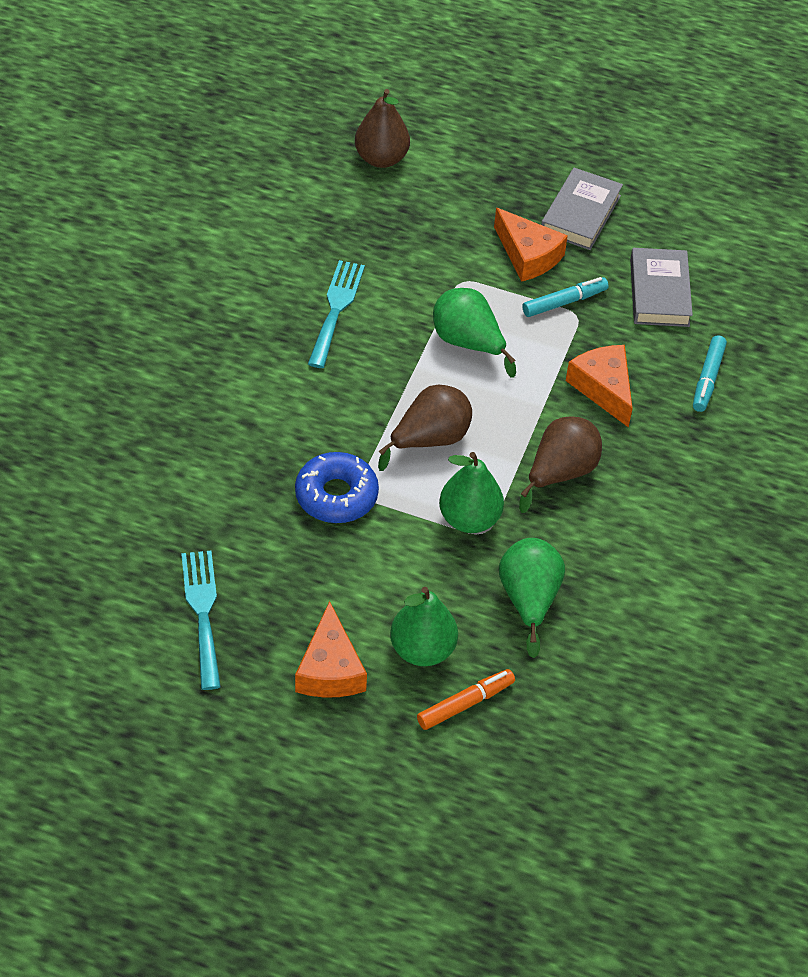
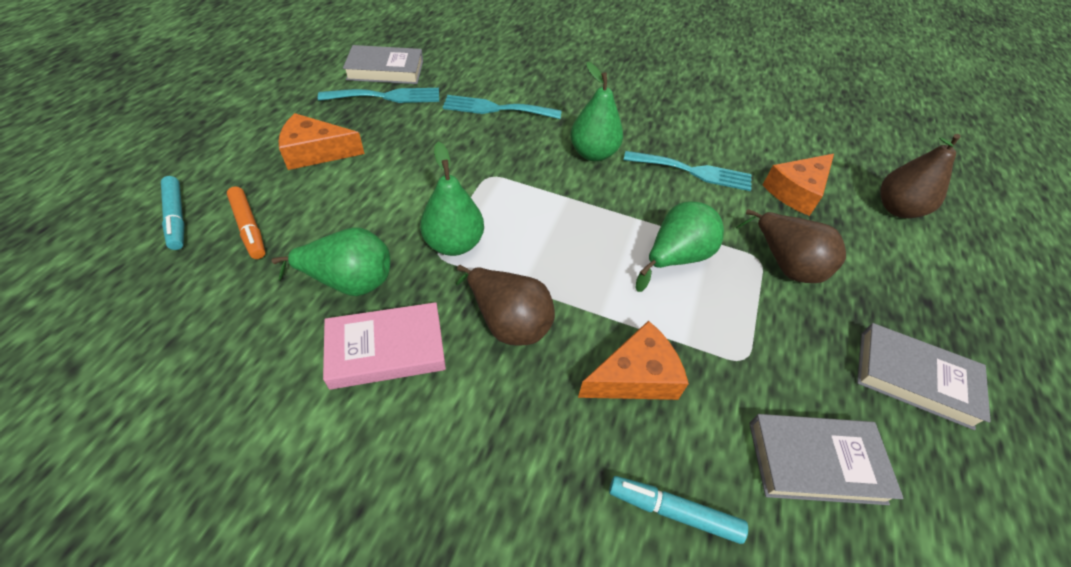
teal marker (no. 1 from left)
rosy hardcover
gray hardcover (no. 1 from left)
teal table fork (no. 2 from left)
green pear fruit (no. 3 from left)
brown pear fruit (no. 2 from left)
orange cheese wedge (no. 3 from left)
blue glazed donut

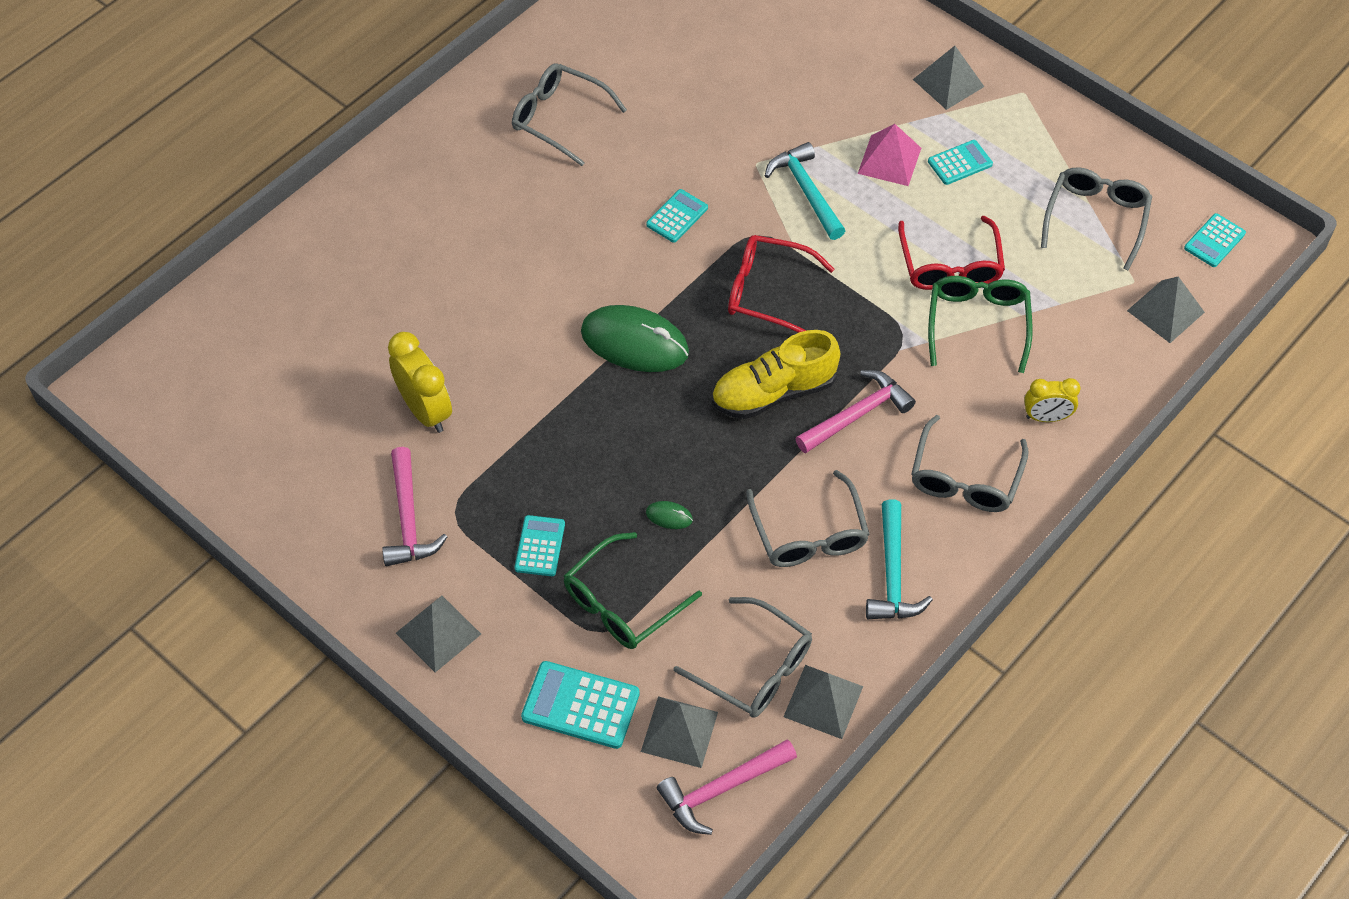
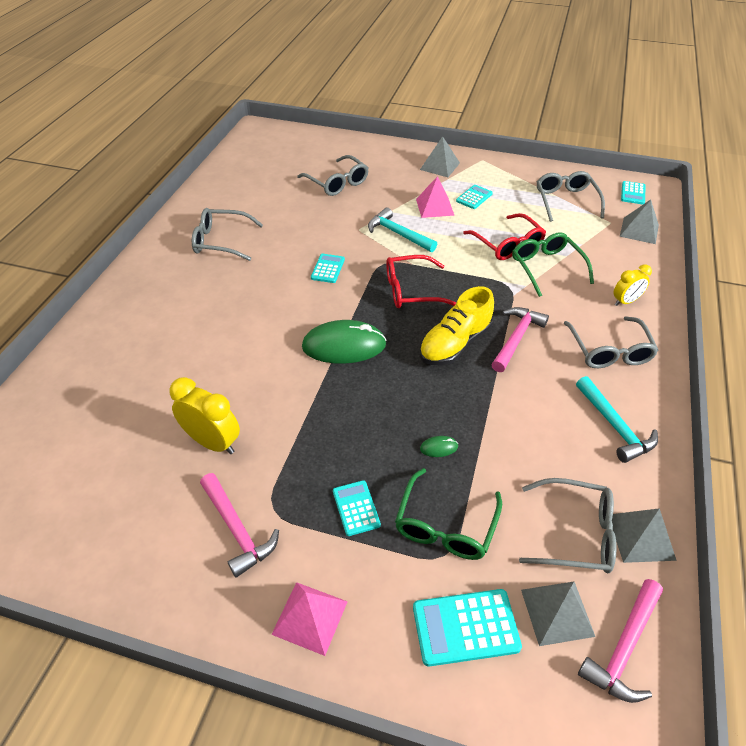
rosy pyramid shape (no. 1 from left)
gray spectacles (no. 2 from left)

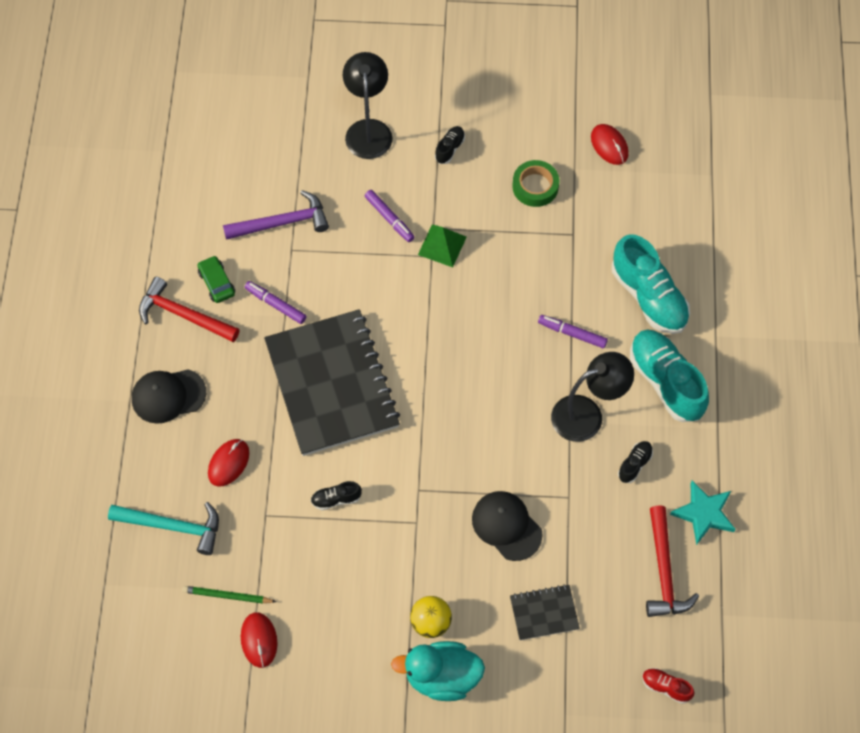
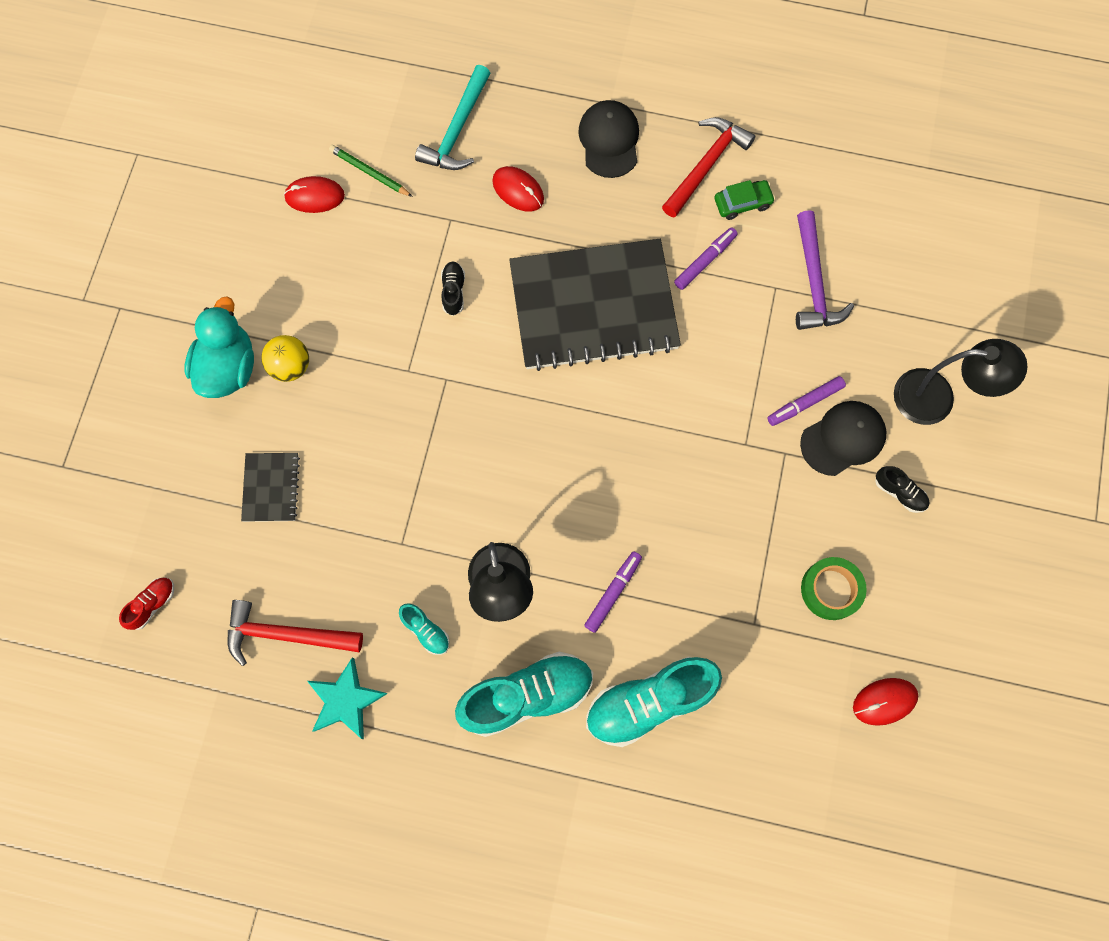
green lead pencil
teal shoe (no. 1 from left)
black cap (no. 2 from left)
green pyramid shape

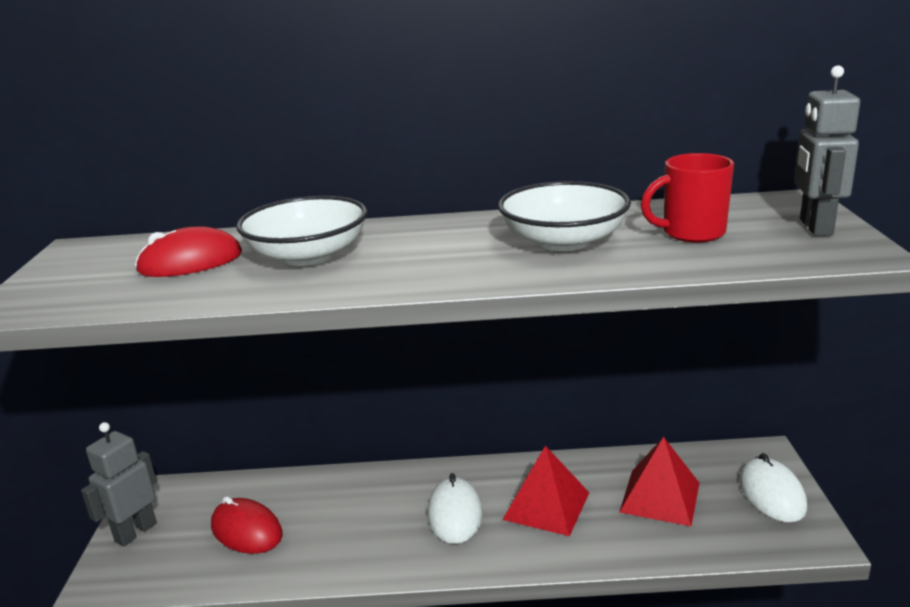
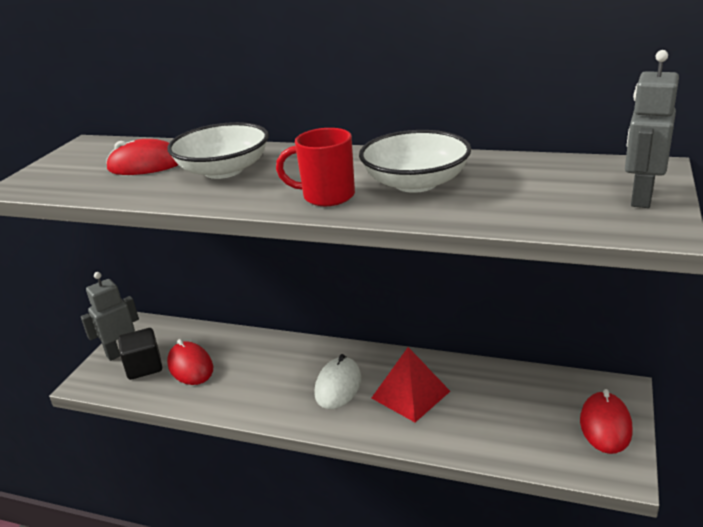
black block
scarlet tea mug
scarlet computer mouse (no. 3 from left)
scarlet pyramid shape (no. 2 from left in the first image)

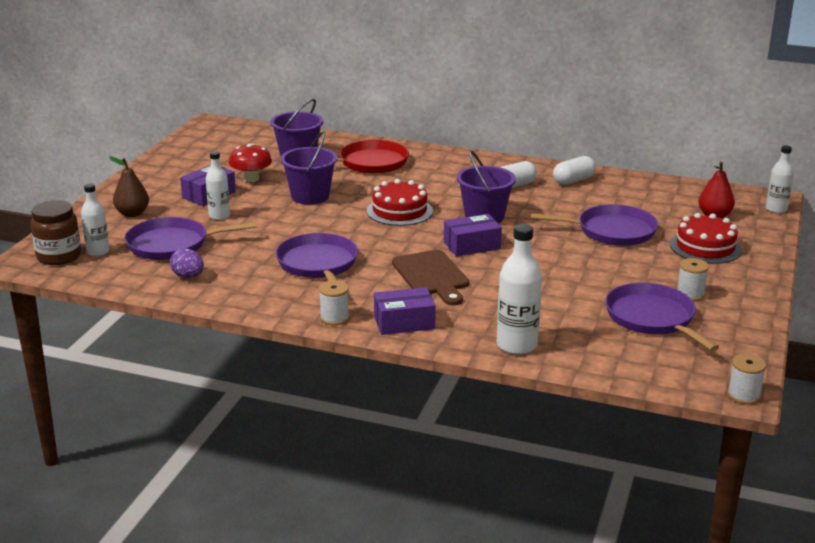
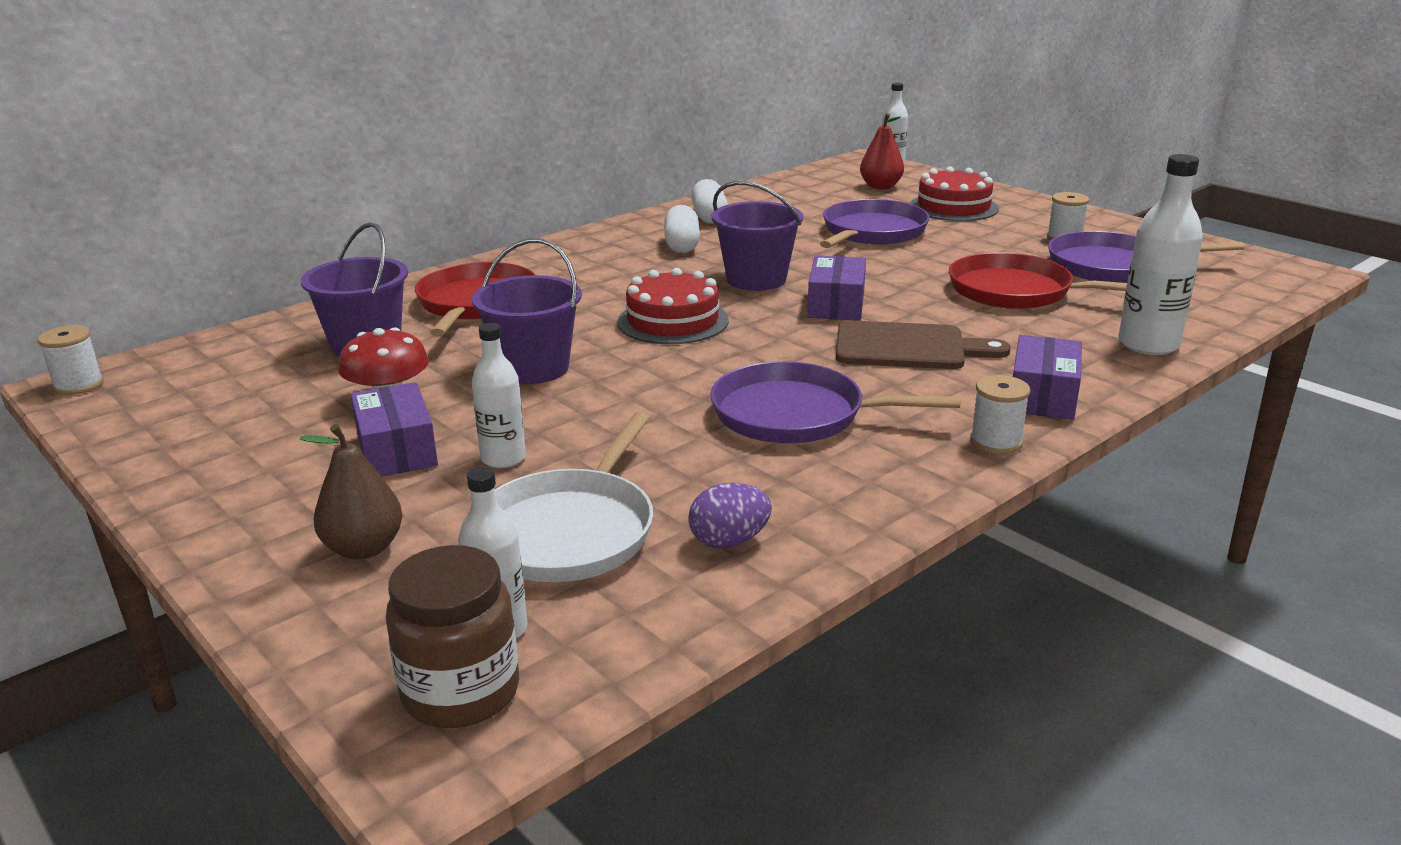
white spool (no. 1 from left)
white pan
scarlet pan (no. 2 from left)

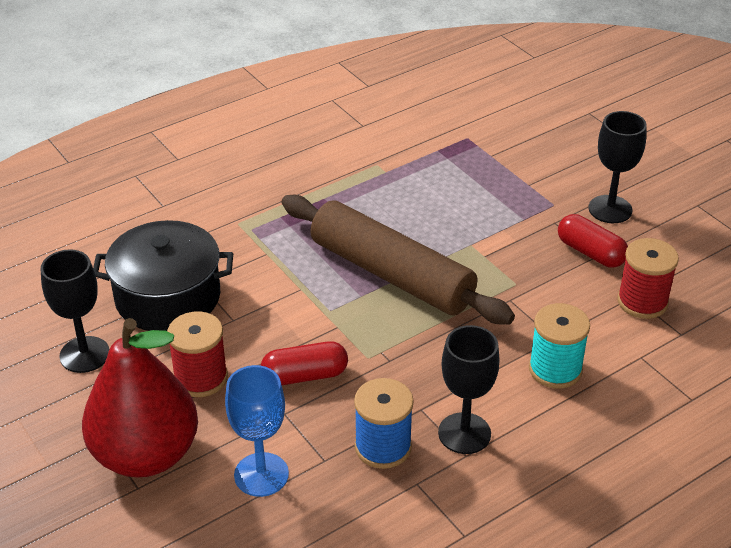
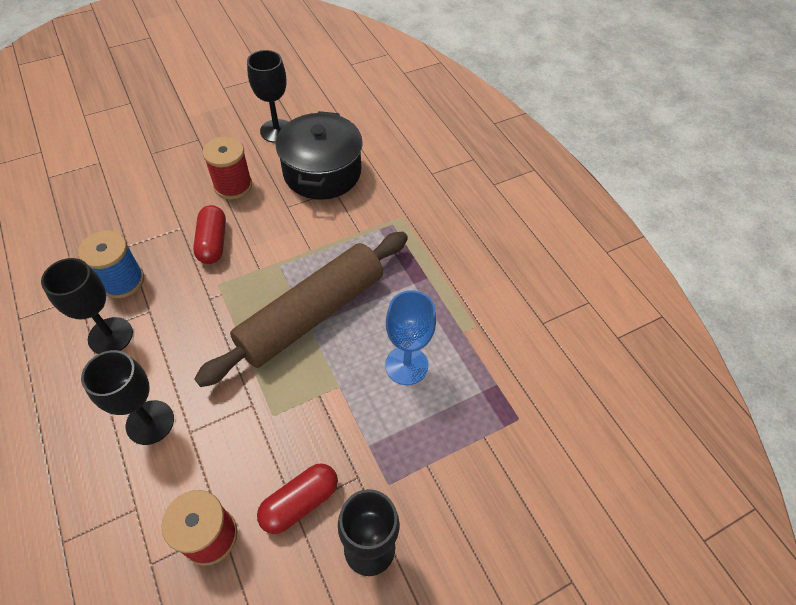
black chalice (no. 2 from left)
blue chalice
scarlet pear fruit

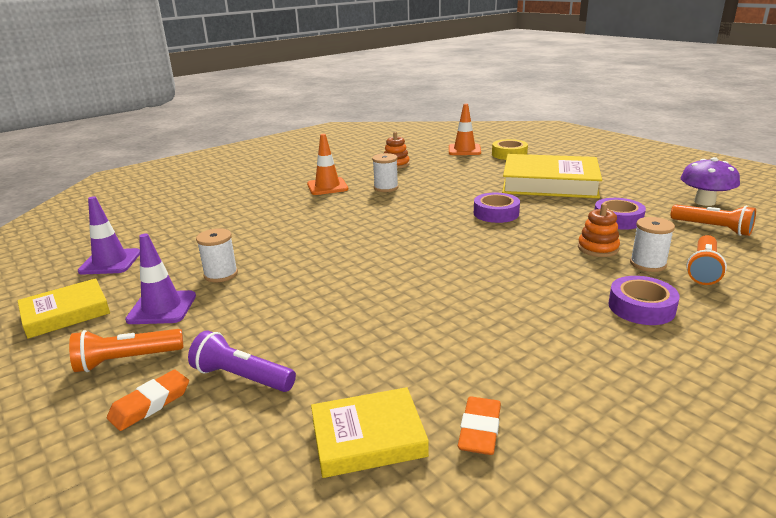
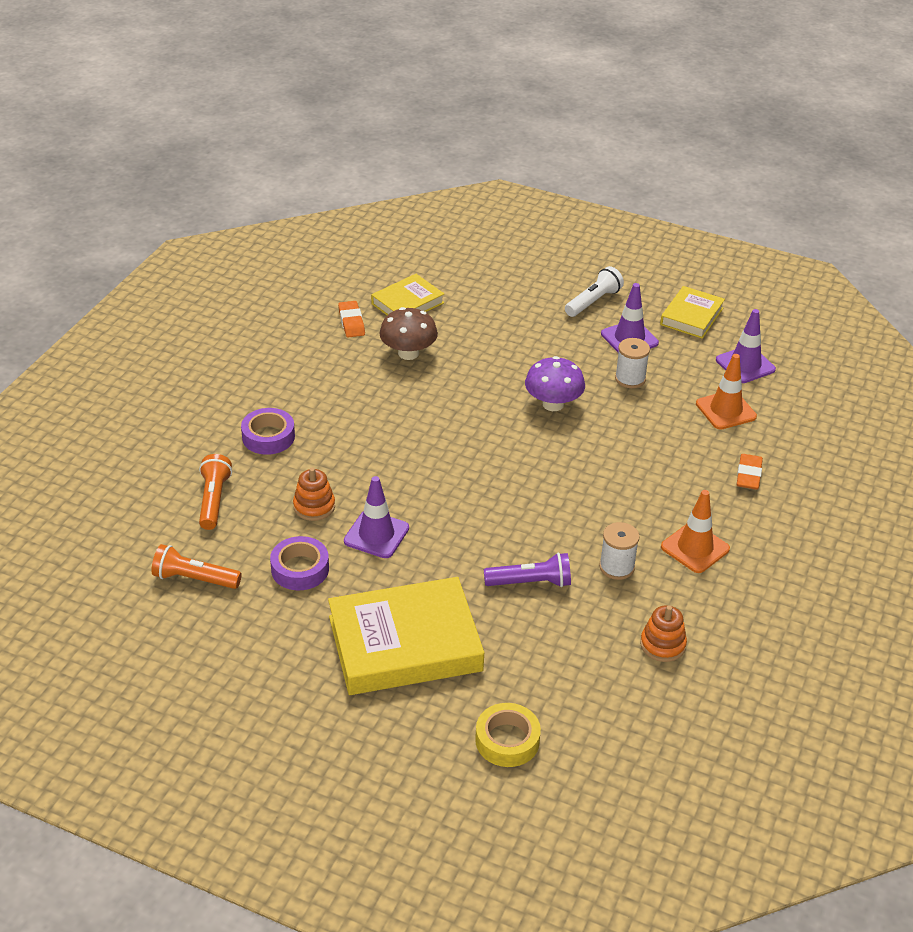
royal purple safety cone (no. 1 from left)
brown fungus
royal purple torch
royal purple fungus
white torch
orange safety cone (no. 2 from left)
orange eraser (no. 2 from left)
royal purple roll of tape (no. 1 from left in the first image)
white spool (no. 3 from left in the first image)

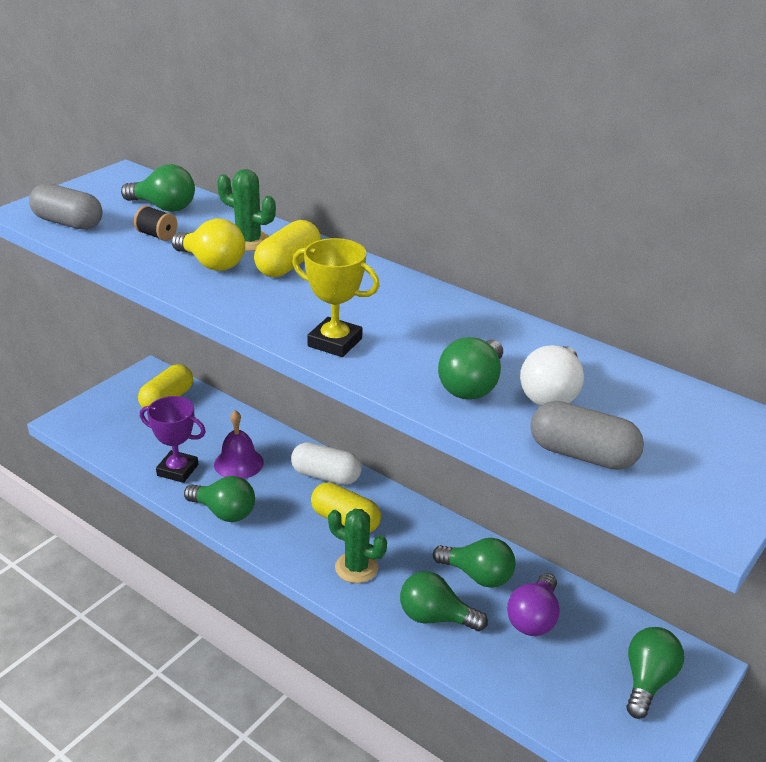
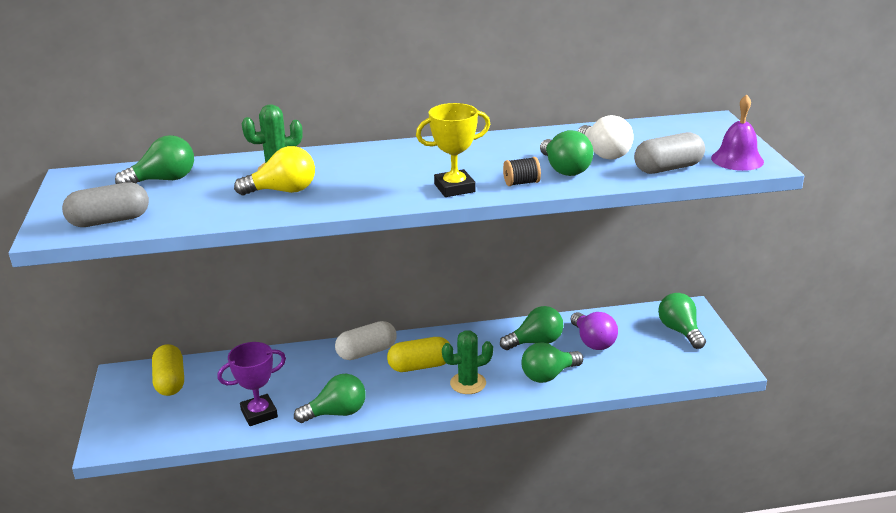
black spool
royal purple hand bell
golden pill shape (no. 2 from left in the first image)

